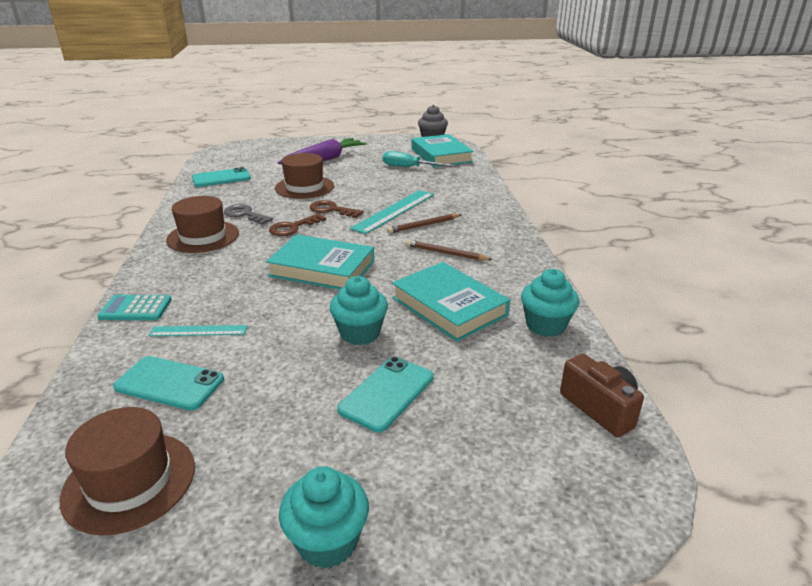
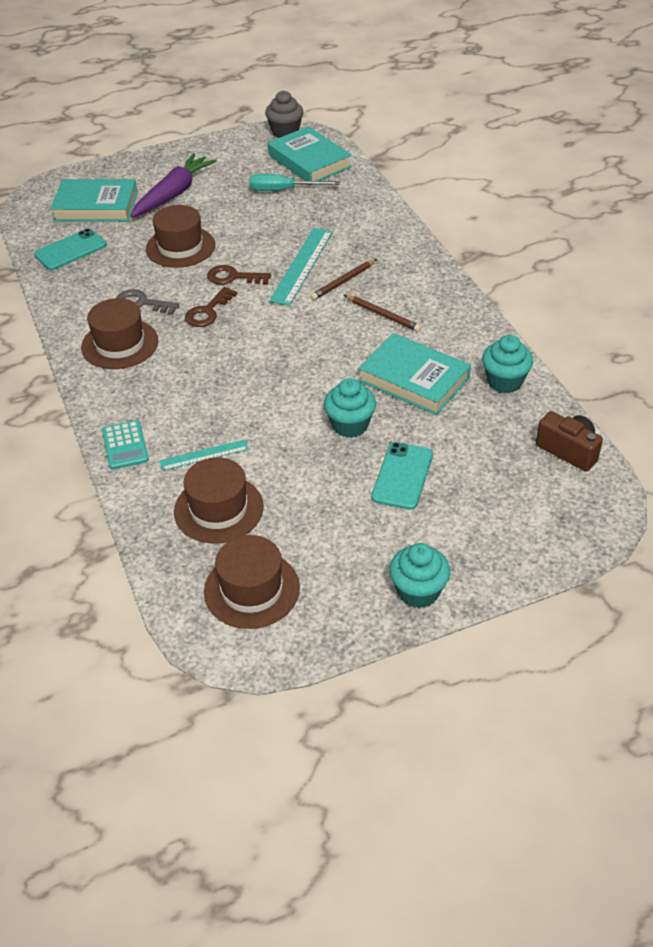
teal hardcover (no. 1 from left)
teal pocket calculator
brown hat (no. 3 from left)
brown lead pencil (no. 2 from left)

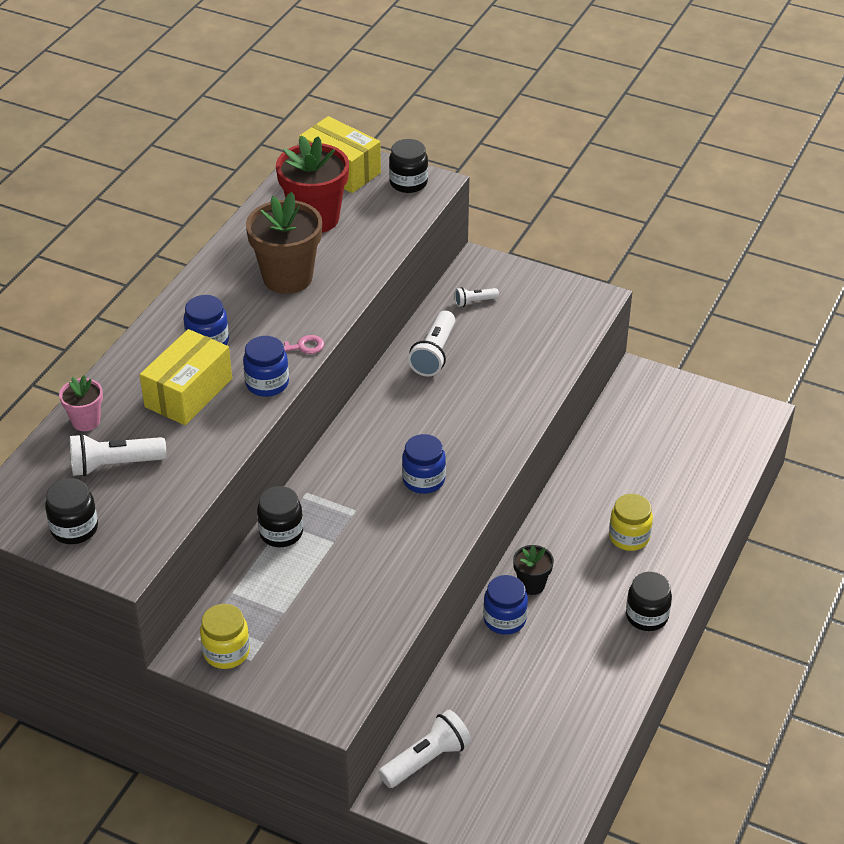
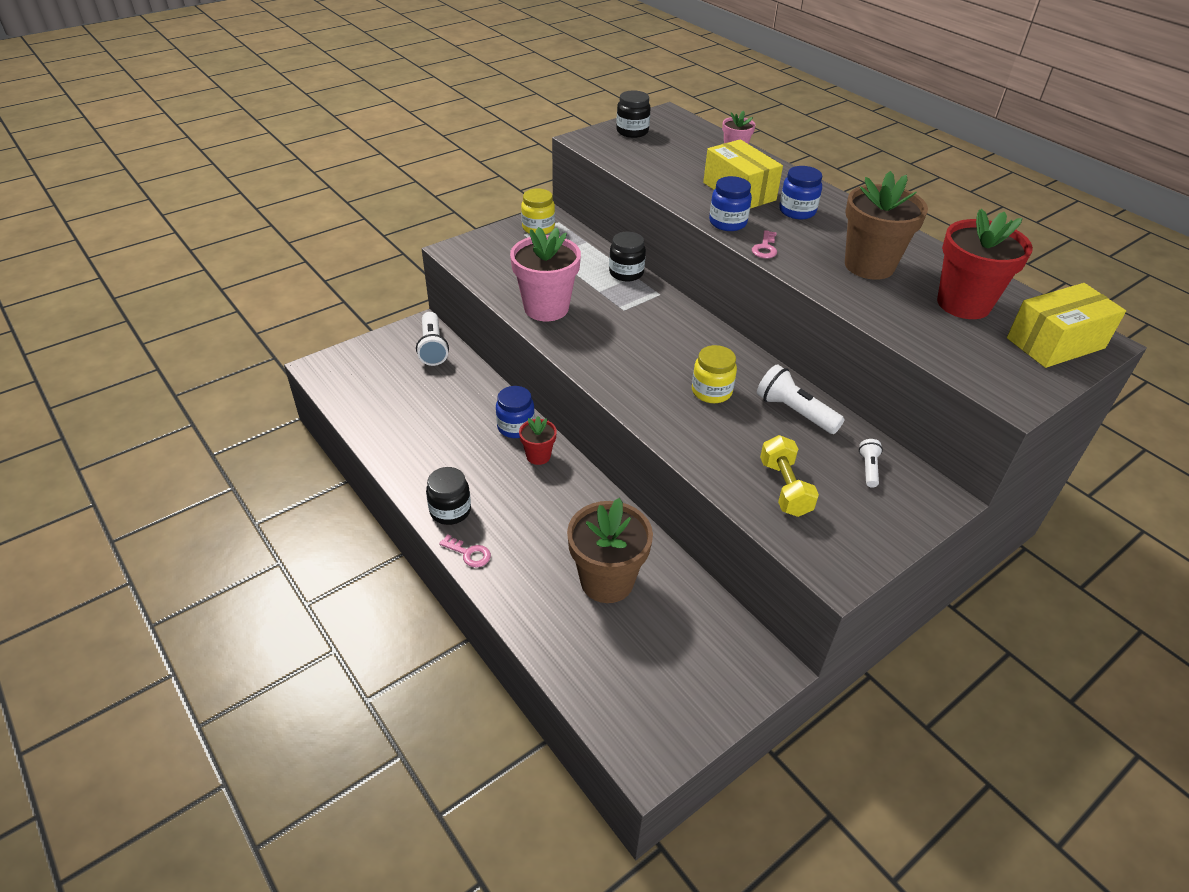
rosy latchkey (no. 1 from left)
rosy potted plant (no. 1 from left)
scarlet potted plant (no. 1 from left)
brown potted plant (no. 1 from left)
golden preserve jar (no. 2 from left)
golden dumbbell
white torch (no. 1 from left in the first image)
black preserve jar (no. 3 from left in the first image)
blue preserve jar (no. 3 from left in the first image)

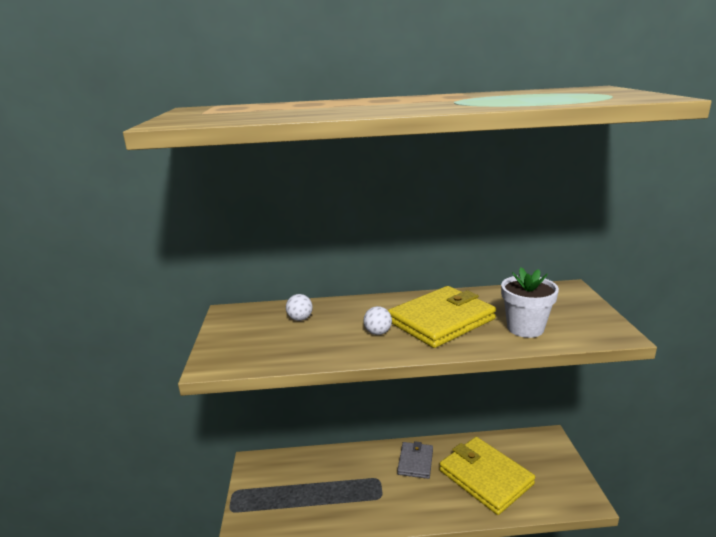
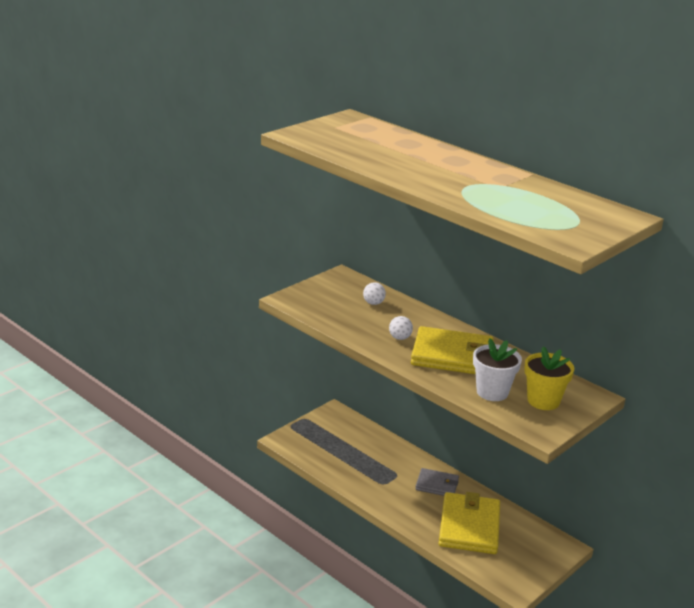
gray wallet
golden potted plant

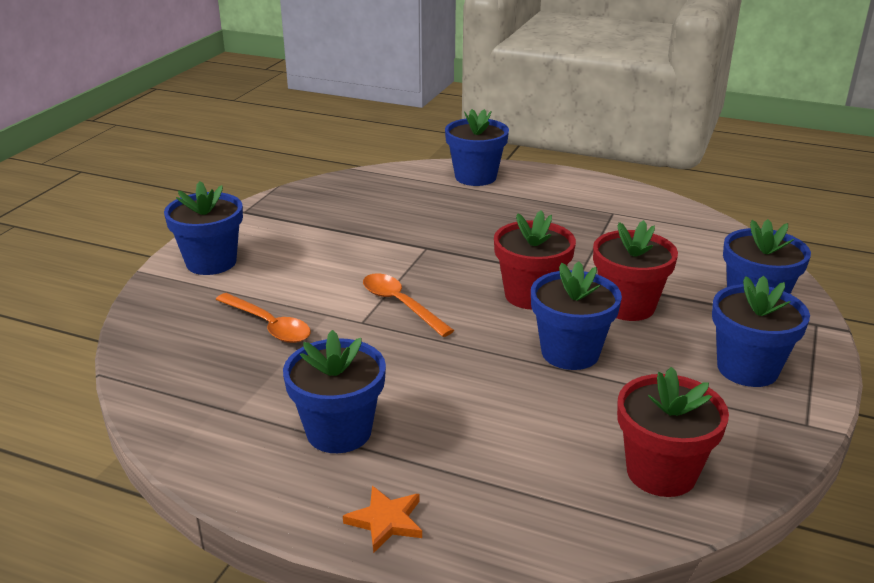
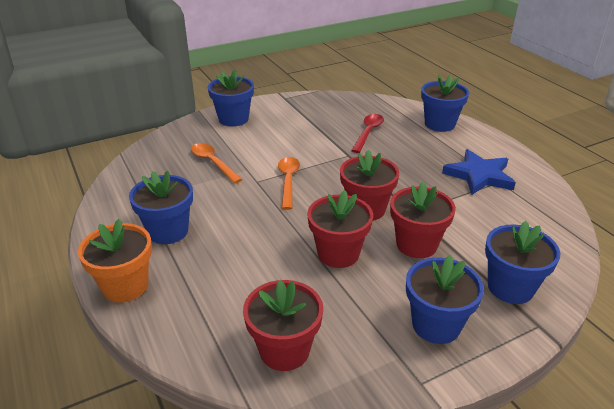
orange potted plant
orange spoon (no. 1 from left)
scarlet potted plant (no. 2 from left)
scarlet spoon
blue five-pointed star

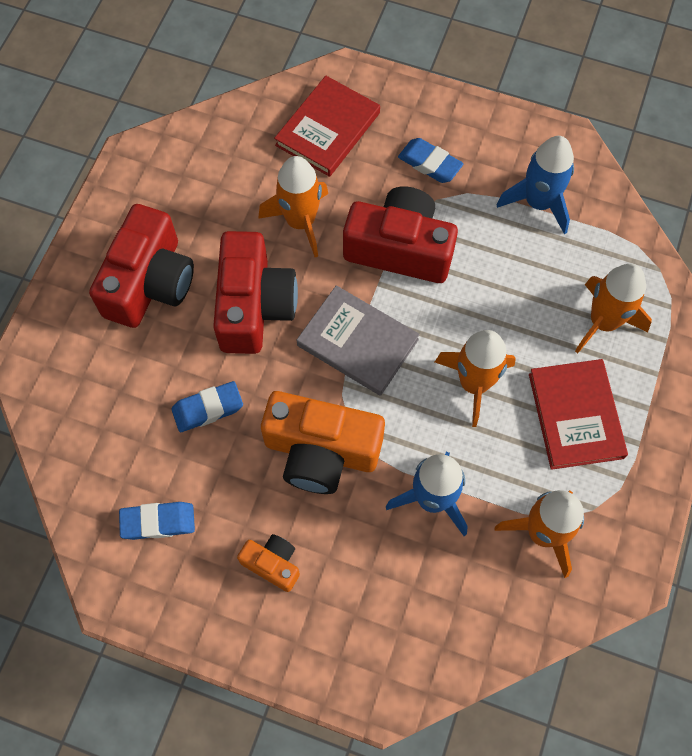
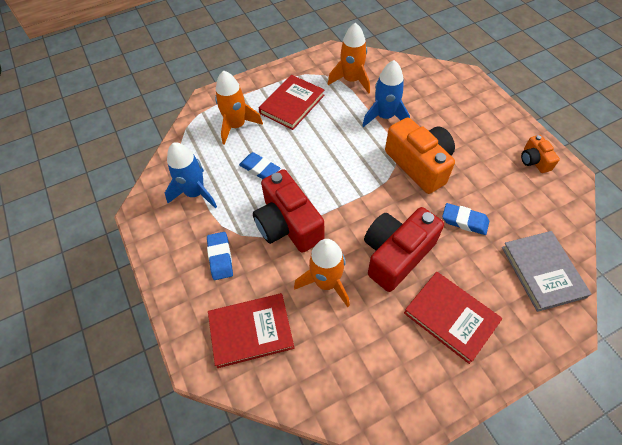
blue eraser (no. 2 from left)
scarlet hardcover (no. 3 from left)
gray hardcover
orange photo camera (no. 2 from left)
orange spaceship (no. 2 from left in the first image)

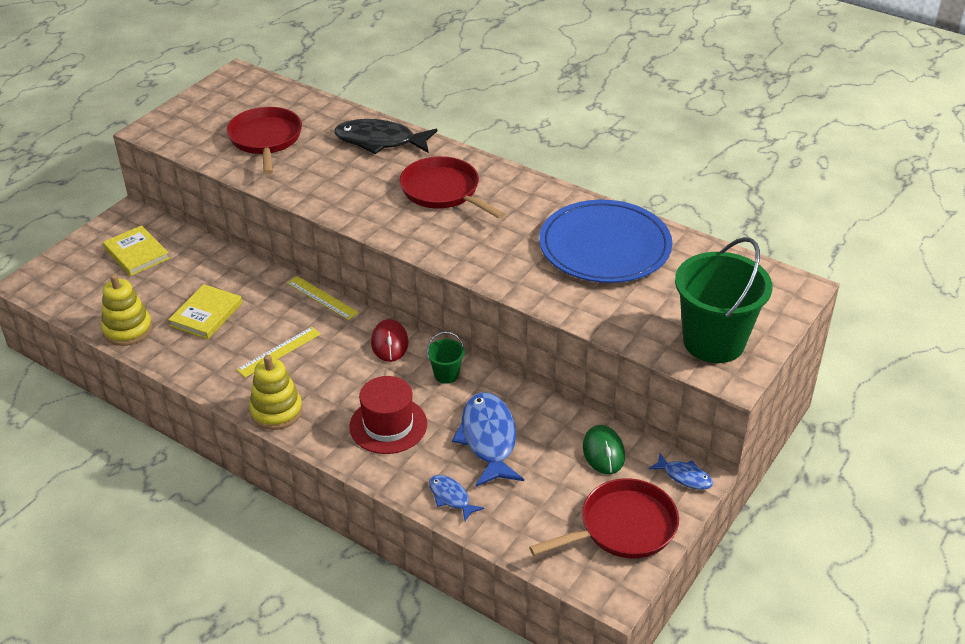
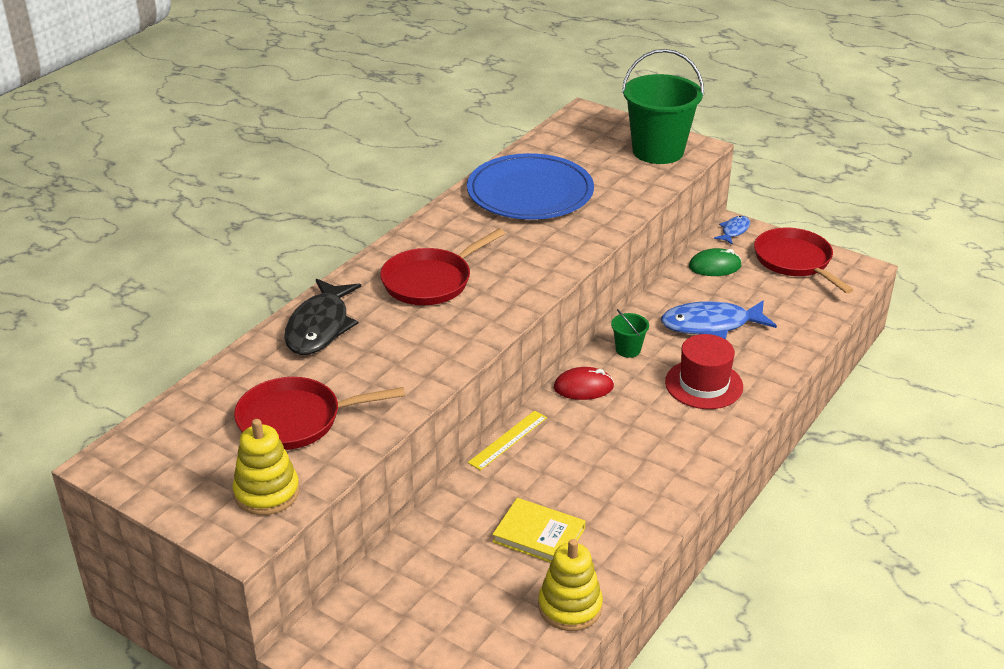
golden stacking rings (no. 1 from left)
golden hardcover (no. 1 from left in the first image)
golden ruler (no. 1 from left in the first image)
blue toy fish (no. 1 from left in the first image)

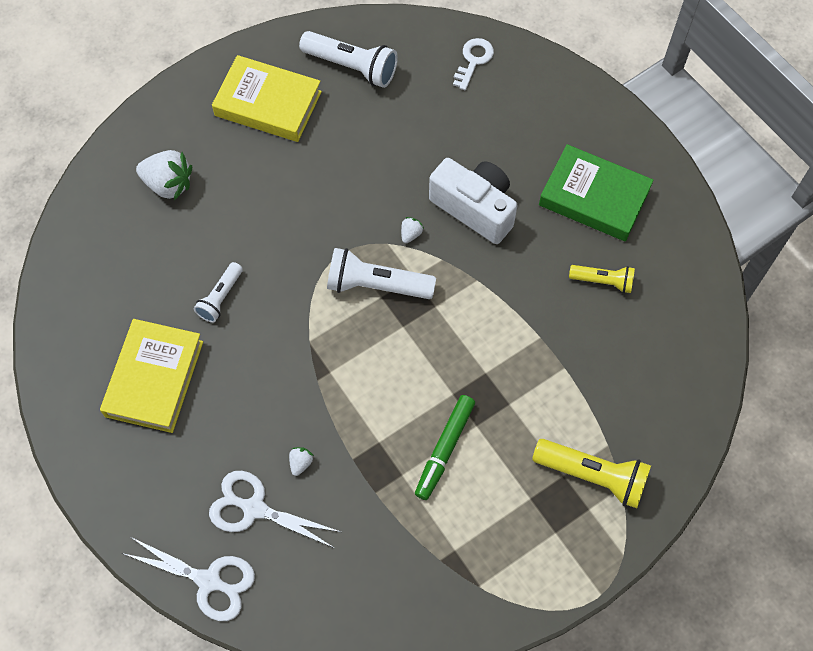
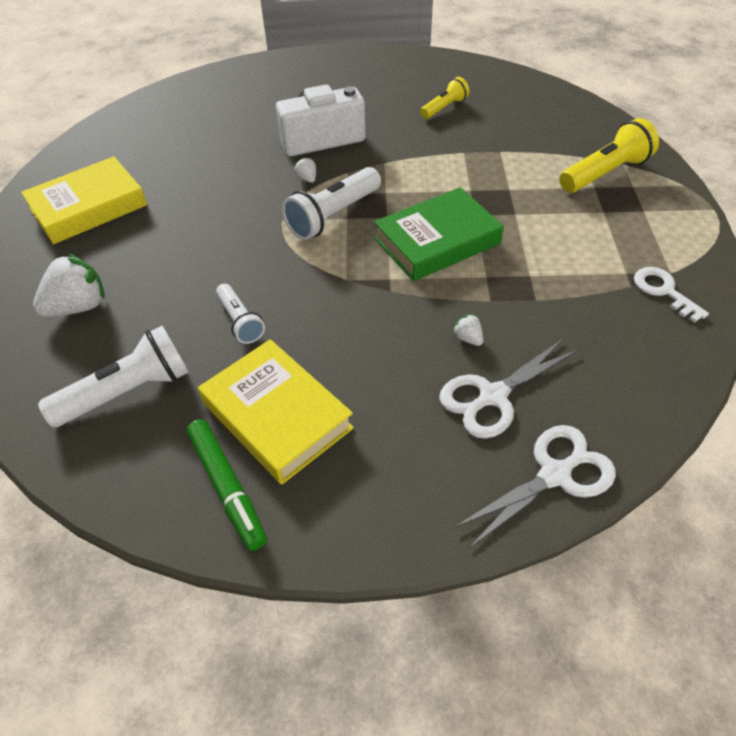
white torch (no. 1 from left)
green marker
green hardcover
white latchkey

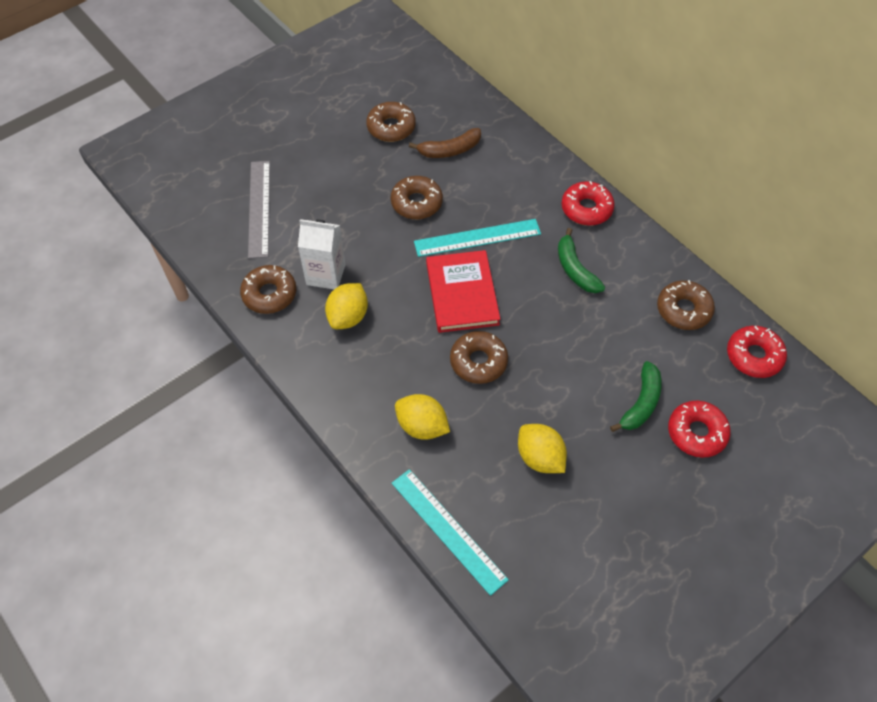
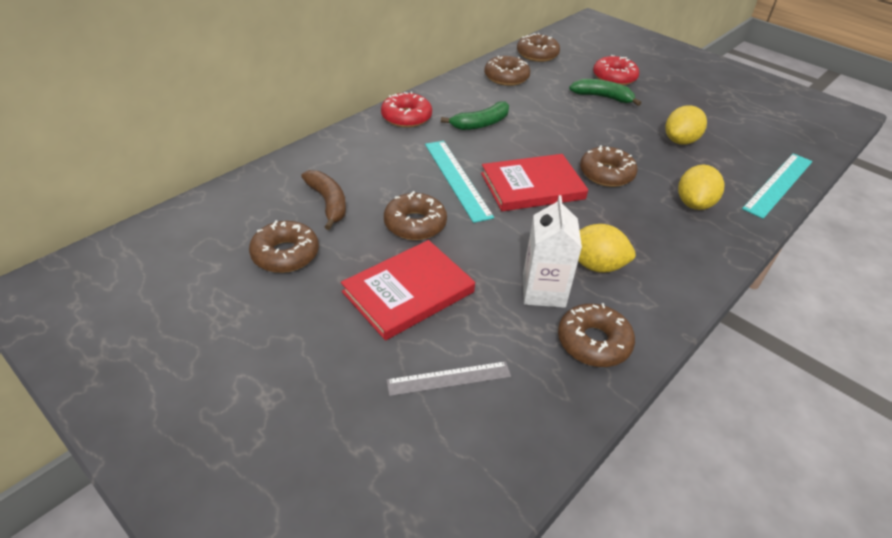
scarlet hardcover (no. 1 from left)
gray ruler
brown glazed donut (no. 4 from left)

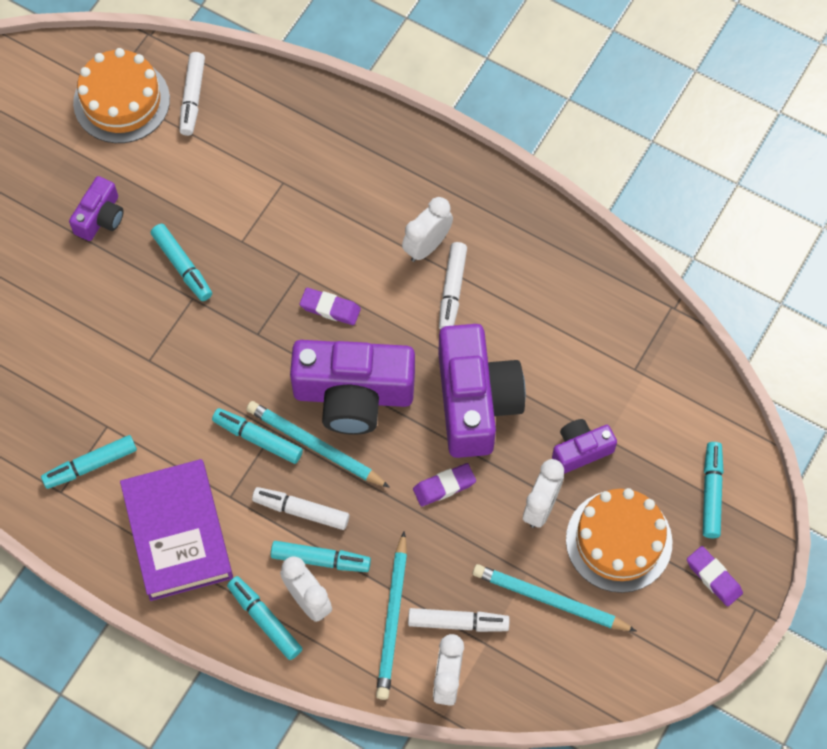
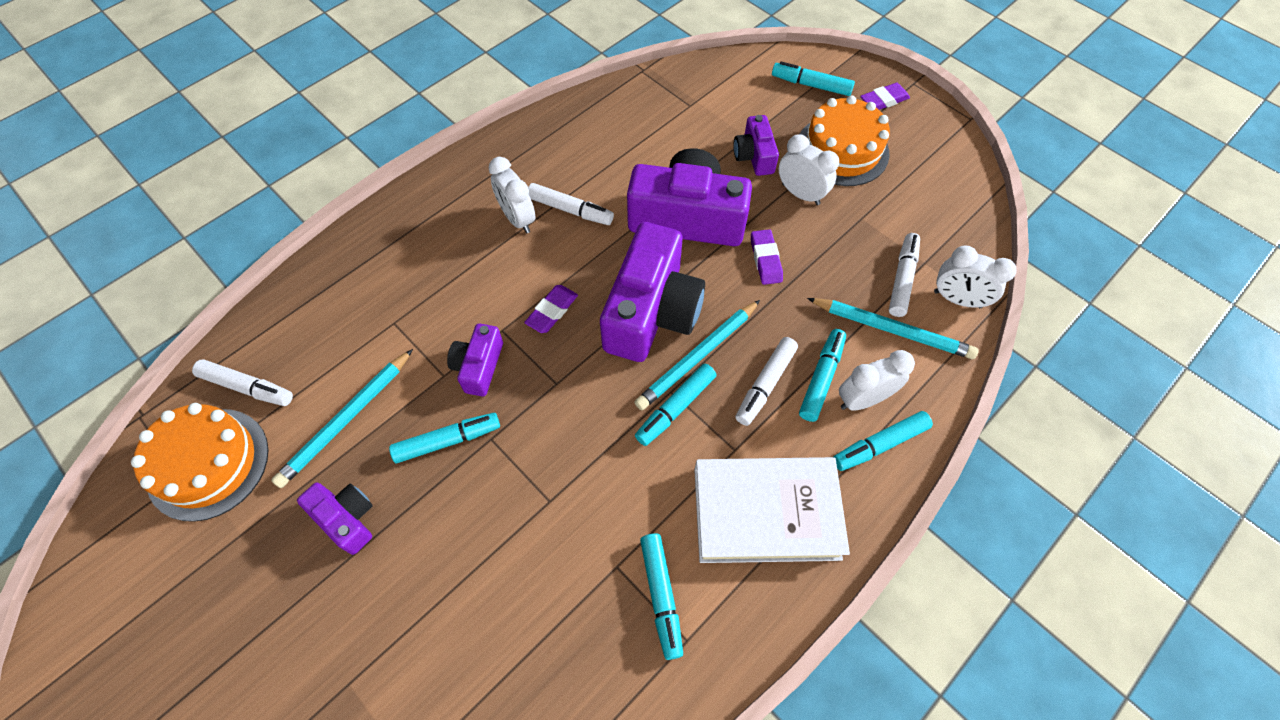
teal lead pencil (no. 1 from left)
royal purple photo camera (no. 2 from left)
white hardcover

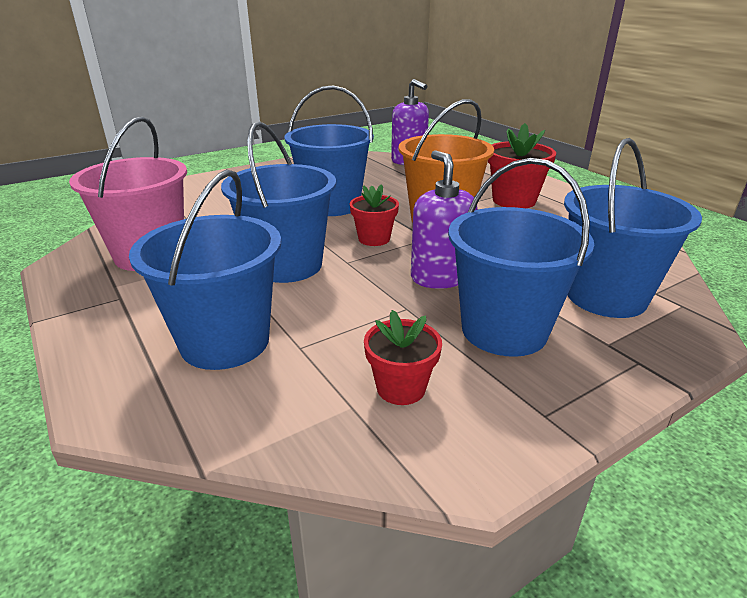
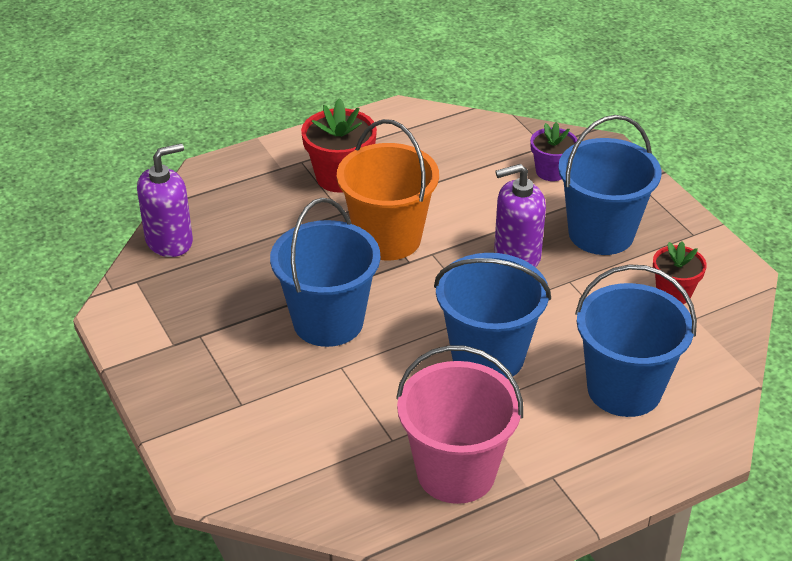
royal purple potted plant
scarlet potted plant (no. 1 from left in the first image)

